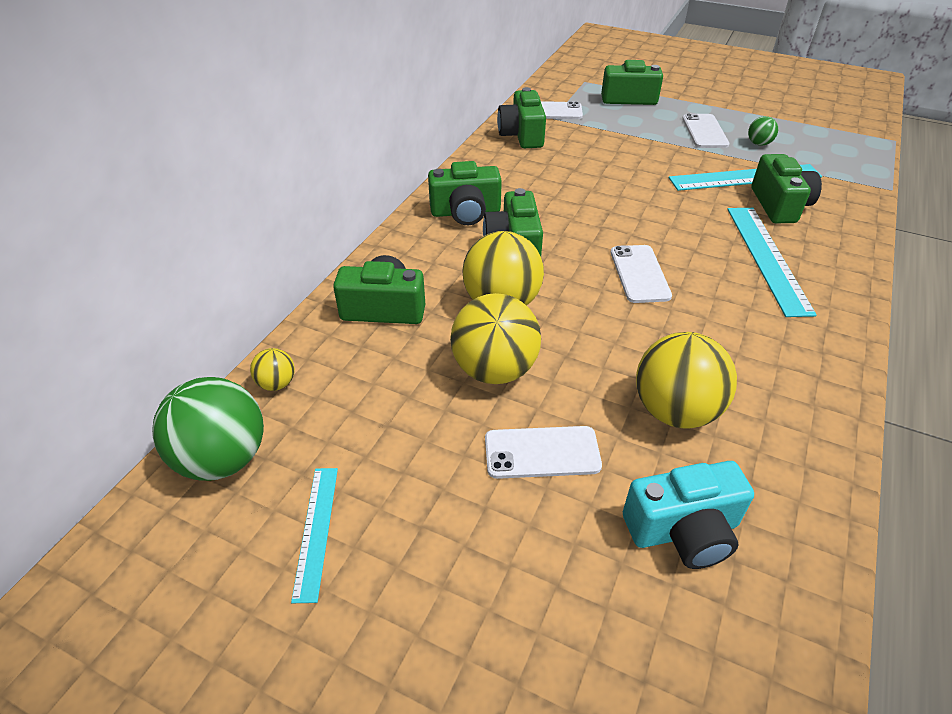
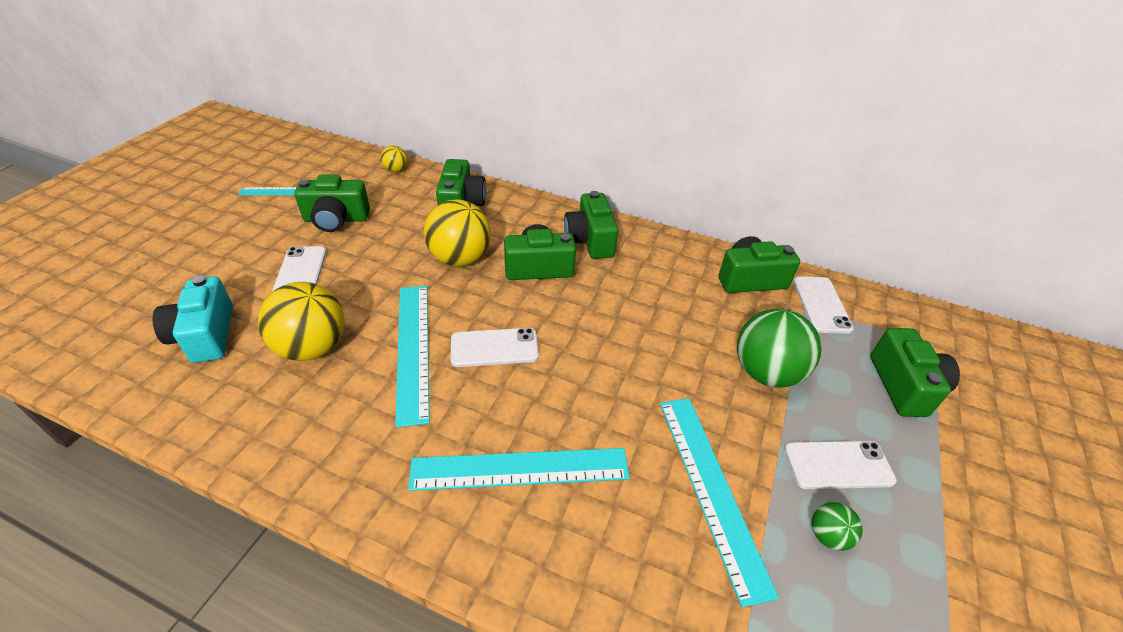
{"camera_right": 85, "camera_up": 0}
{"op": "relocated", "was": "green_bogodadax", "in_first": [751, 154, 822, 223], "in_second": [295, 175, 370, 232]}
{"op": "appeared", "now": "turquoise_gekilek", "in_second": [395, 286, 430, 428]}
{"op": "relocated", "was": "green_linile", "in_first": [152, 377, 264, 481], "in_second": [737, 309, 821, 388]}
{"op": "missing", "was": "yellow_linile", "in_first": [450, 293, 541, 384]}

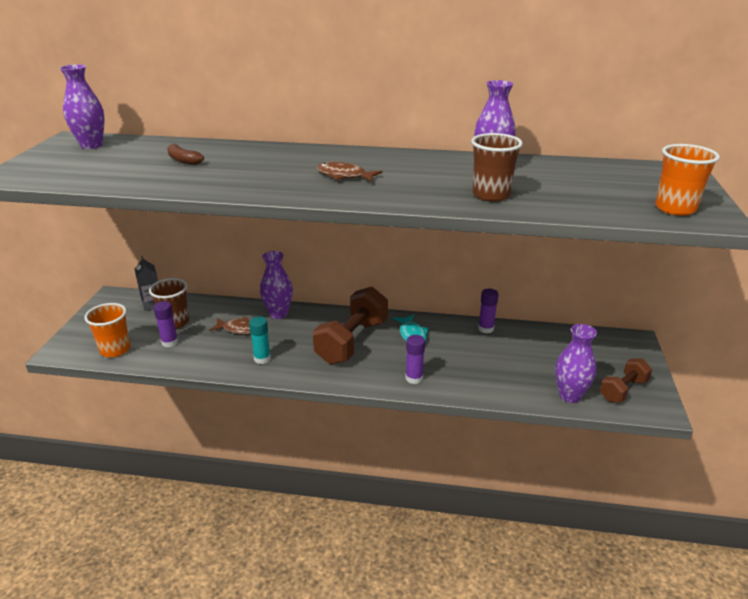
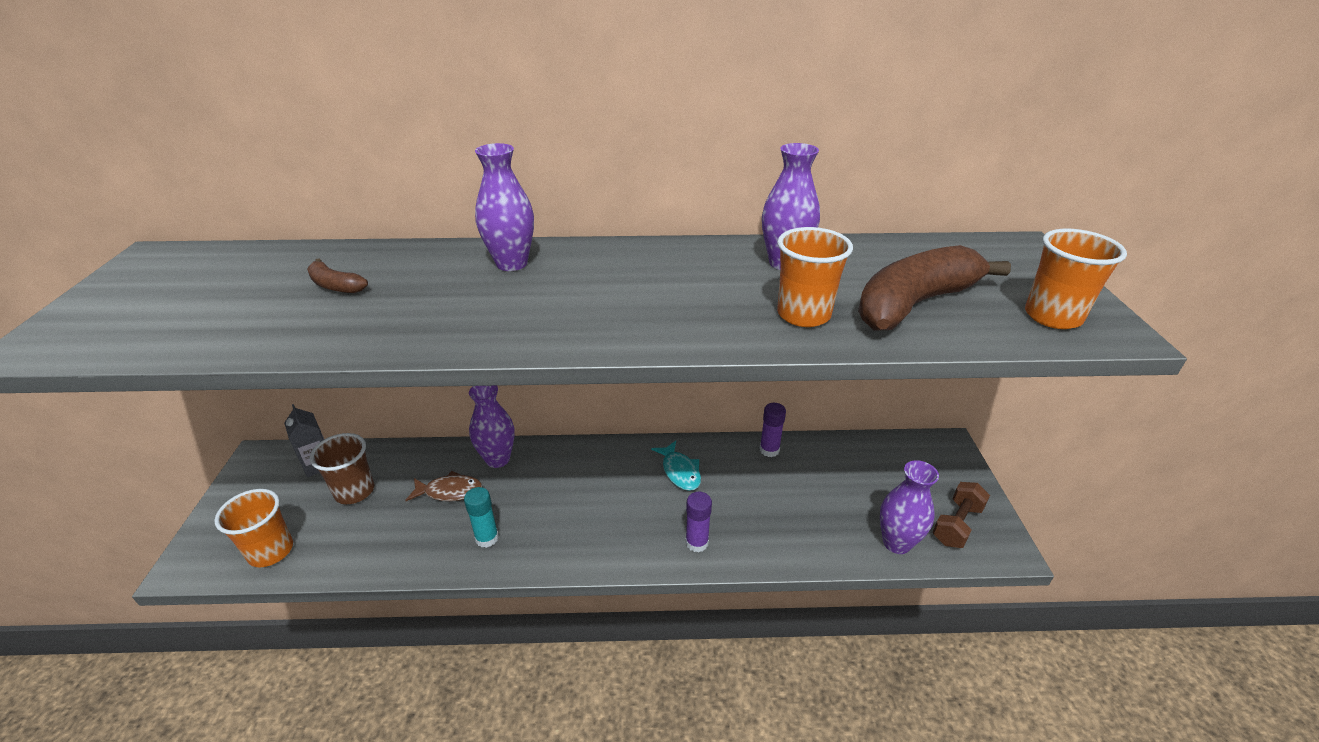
{"camera_right": -10, "camera_up": 5}
{"op": "relocated", "was": "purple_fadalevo", "in_first": [60, 64, 105, 149], "in_second": [475, 143, 534, 271]}
{"op": "colour", "was": "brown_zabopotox", "now": "orange_zabopotox", "in_first": [471, 133, 523, 202], "in_second": [777, 227, 853, 327]}
{"op": "appeared", "now": "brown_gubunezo", "in_second": [858, 245, 1011, 331]}
{"op": "missing", "was": "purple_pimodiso", "in_first": [153, 301, 178, 347]}
{"op": "missing", "was": "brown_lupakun", "in_first": [313, 287, 388, 364]}
{"op": "missing", "was": "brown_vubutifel", "in_first": [317, 162, 382, 182]}

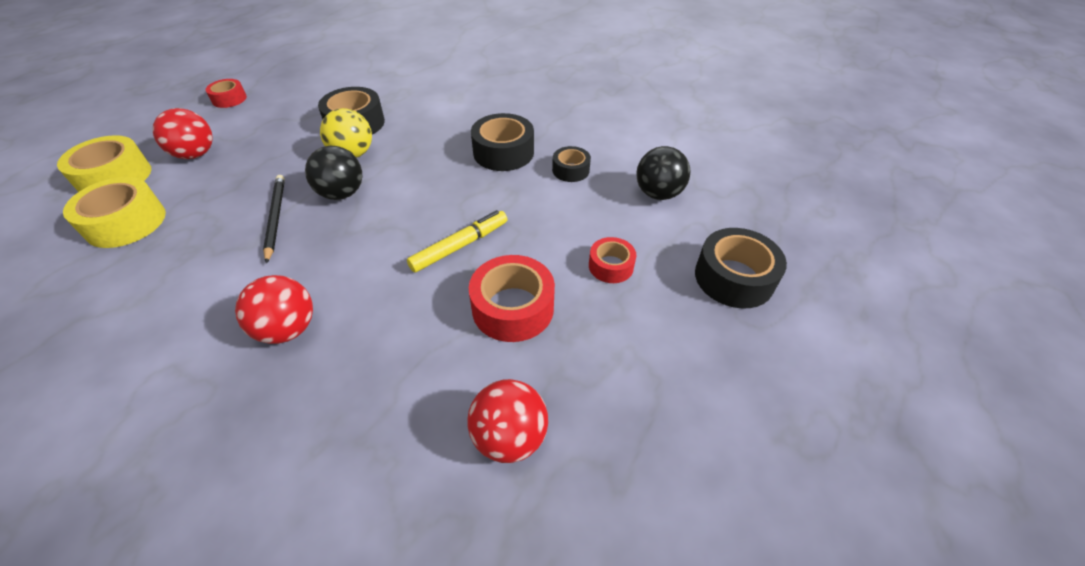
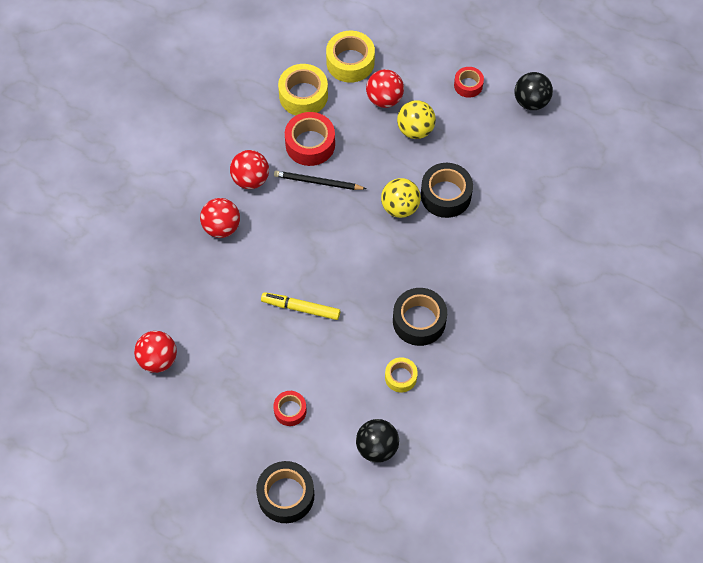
{"camera_right": 85, "camera_up": 15}
{"op": "appeared", "now": "red_linile", "in_second": [230, 150, 269, 189]}
{"op": "spun", "was": "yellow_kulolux", "in_first": [407, 210, 507, 273], "in_second": [261, 292, 340, 320], "clockwise": 150}
{"op": "spun", "was": "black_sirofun", "in_first": [263, 175, 285, 264], "in_second": [274, 171, 366, 190], "clockwise": -150}
{"op": "relocated", "was": "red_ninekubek", "in_first": [469, 255, 555, 342], "in_second": [285, 112, 335, 166]}
{"op": "colour", "was": "black_ninekubek", "now": "yellow_ninekubek", "in_first": [552, 146, 591, 182], "in_second": [385, 357, 418, 393]}
{"op": "appeared", "now": "yellow_linile", "in_second": [397, 100, 436, 139]}
{"op": "relocated", "was": "black_linile", "in_first": [305, 146, 362, 200], "in_second": [514, 72, 553, 110]}

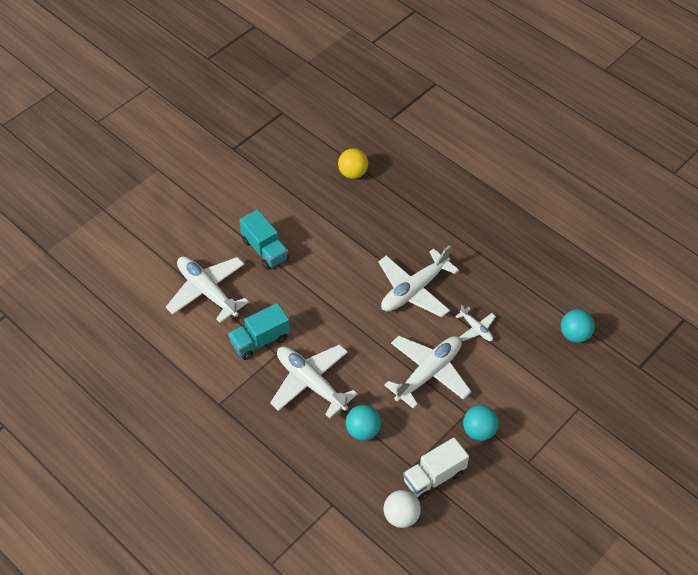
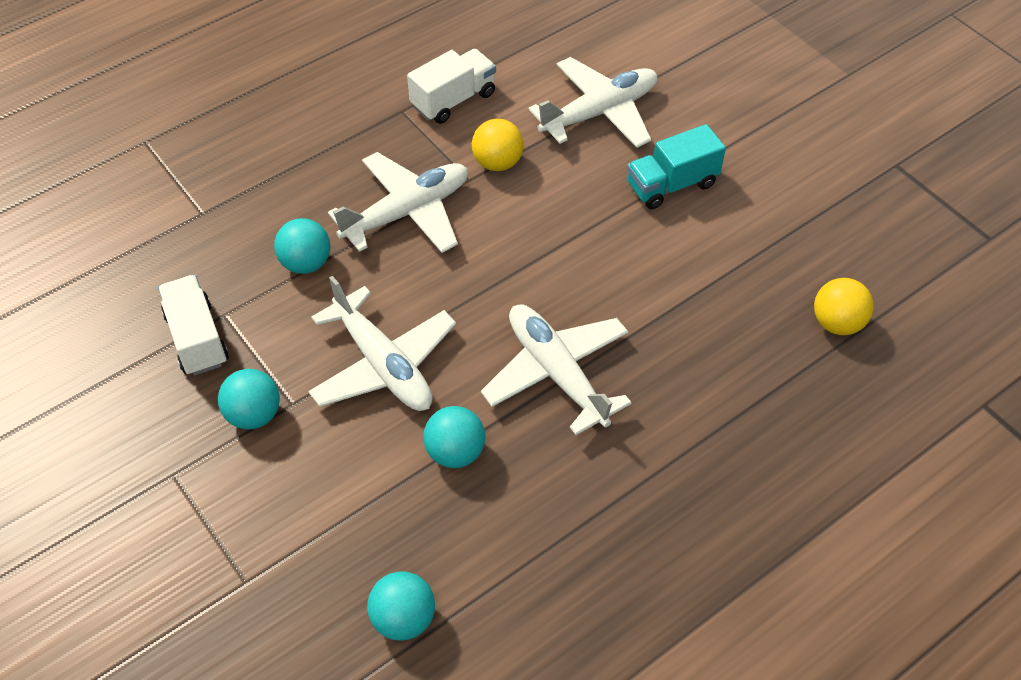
{"camera_right": 100, "camera_up": 0}
{"op": "appeared", "now": "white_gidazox", "in_second": [407, 49, 496, 124]}
{"op": "exchanged", "was": "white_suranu", "now": "turquoise_linile", "in_first": [455, 305, 496, 341], "in_second": [423, 406, 485, 468]}
{"op": "exchanged", "was": "turquoise_gidazox", "now": "yellow_linile", "in_first": [228, 303, 290, 360], "in_second": [472, 119, 524, 171]}
{"op": "missing", "was": "white_linile", "in_first": [384, 490, 421, 528]}

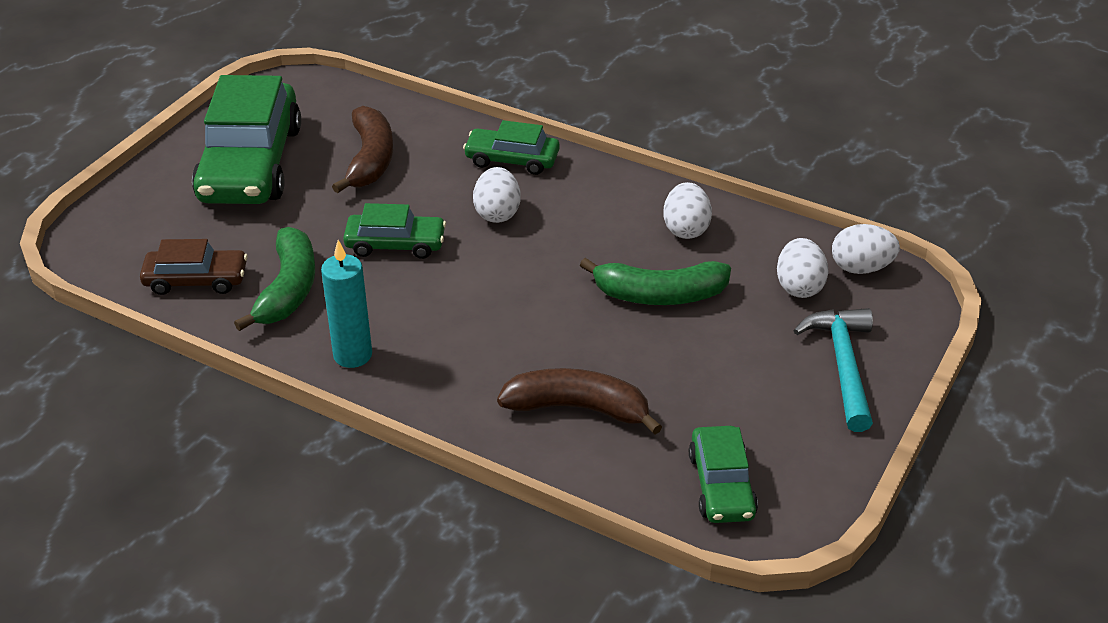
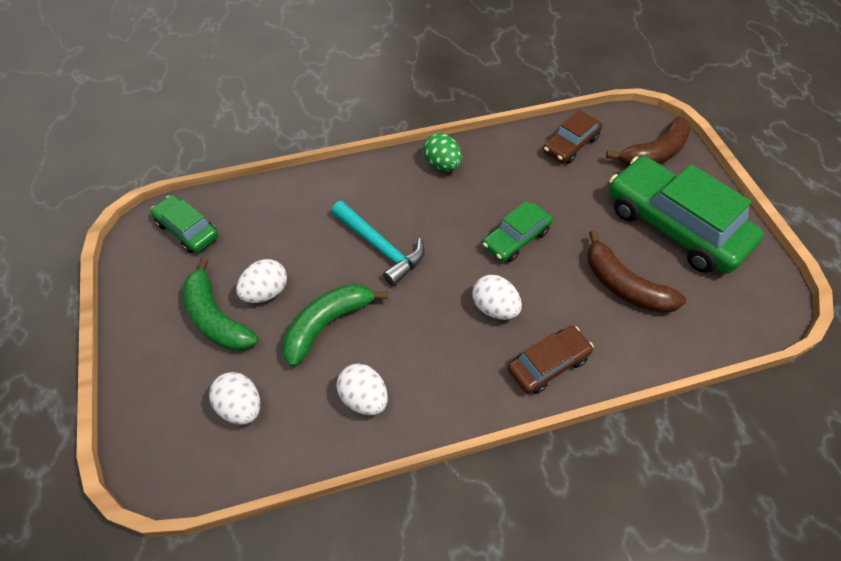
{"camera_right": 135, "camera_up": 15}
{"op": "relocated", "was": "green_gubunezo", "in_first": [234, 227, 315, 331], "in_second": [183, 258, 259, 351]}
{"op": "relocated", "was": "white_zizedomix", "in_first": [832, 224, 900, 274], "in_second": [236, 259, 287, 303]}
{"op": "relocated", "was": "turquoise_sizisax", "in_first": [793, 308, 873, 432], "in_second": [331, 201, 425, 286]}
{"op": "exchanged", "was": "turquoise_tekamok", "now": "green_zizedomix", "in_first": [321, 240, 372, 368], "in_second": [423, 133, 462, 171]}
{"op": "colour", "was": "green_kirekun", "now": "brown_kirekun", "in_first": [463, 120, 560, 175], "in_second": [508, 326, 594, 394]}
{"op": "relocated", "was": "brown_gubunezo", "in_first": [497, 368, 662, 435], "in_second": [606, 117, 691, 166]}

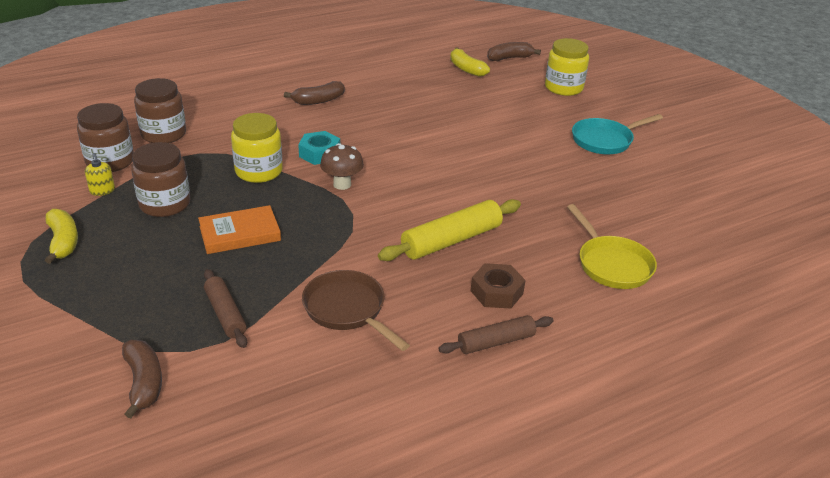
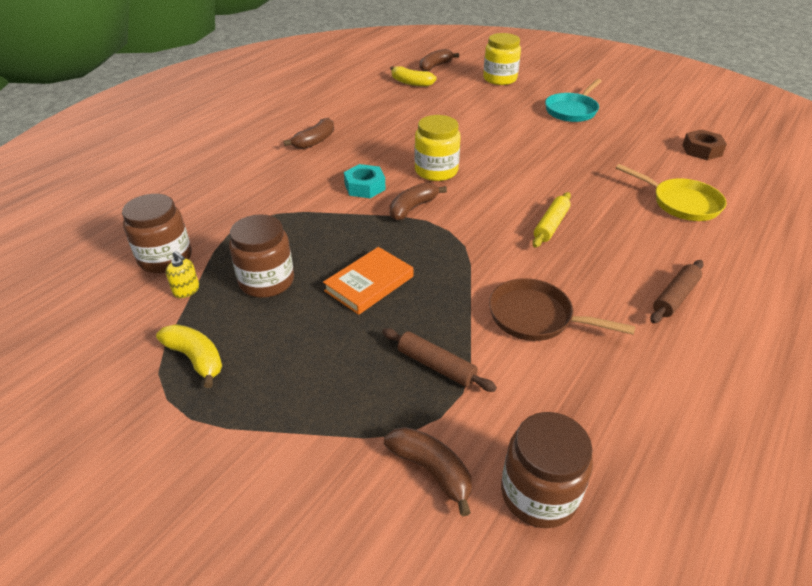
{"camera_right": -25, "camera_up": 5}
{"op": "exchanged", "was": "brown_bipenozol", "now": "brown_gubunezo", "in_first": [320, 143, 364, 190], "in_second": [390, 182, 447, 221]}
{"op": "relocated", "was": "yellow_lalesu", "in_first": [231, 113, 283, 183], "in_second": [414, 115, 461, 181]}
{"op": "relocated", "was": "brown_lalesu", "in_first": [134, 78, 186, 143], "in_second": [501, 412, 593, 528]}
{"op": "size", "was": "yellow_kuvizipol", "in_first": [378, 199, 521, 261], "in_second": [532, 192, 571, 248], "ratio": 0.63}
{"op": "relocated", "was": "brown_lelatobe", "in_first": [471, 263, 526, 309], "in_second": [683, 129, 727, 160]}

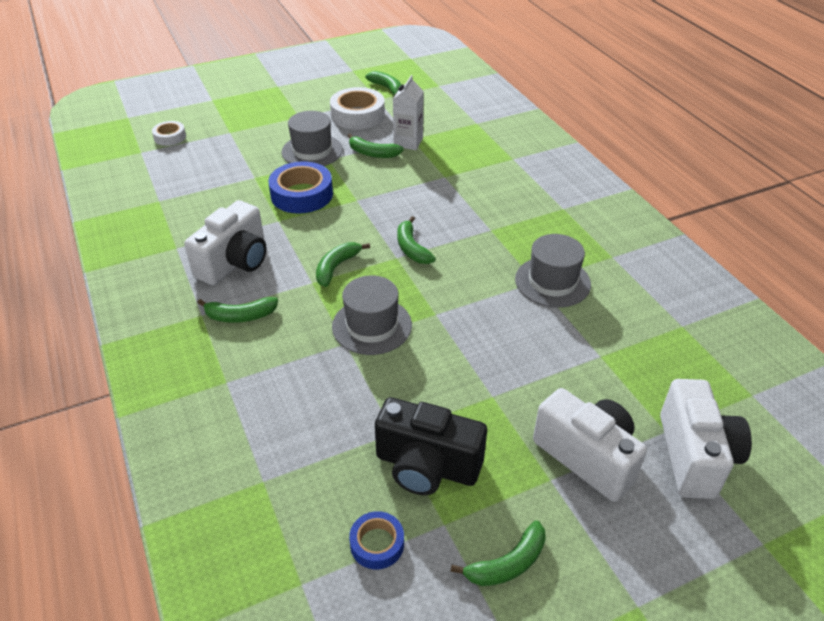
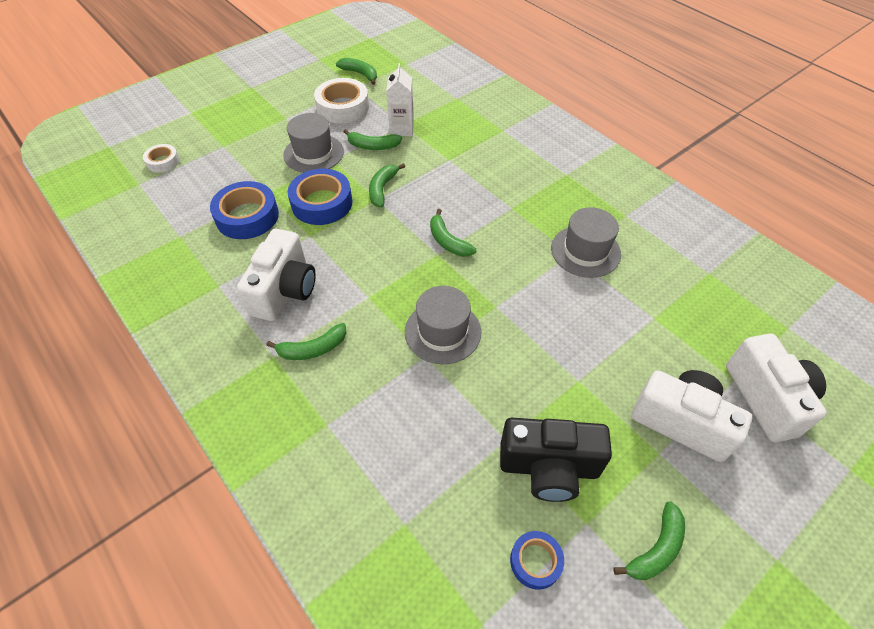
{"camera_right": -15, "camera_up": 10}
{"op": "appeared", "now": "blue_ninekubek", "in_second": [210, 181, 279, 239]}
{"op": "relocated", "was": "green_gubunezo", "in_first": [316, 242, 370, 287], "in_second": [369, 163, 405, 207]}

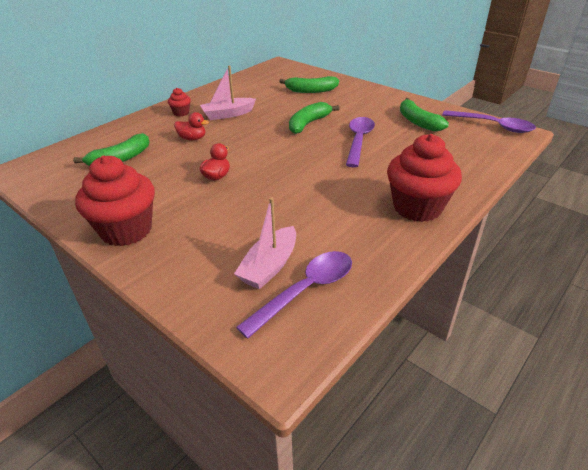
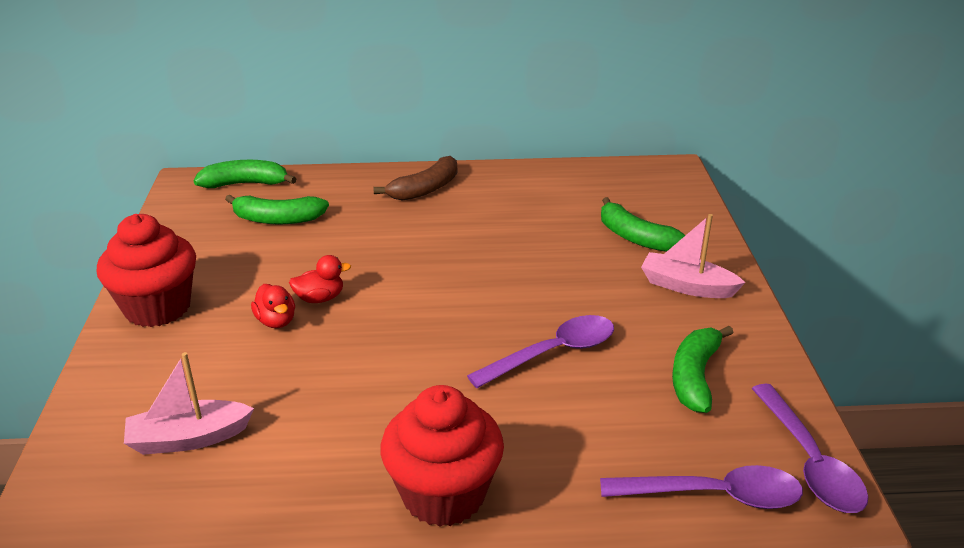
{"camera_right": 45, "camera_up": -5}
{"op": "relocated", "was": "green_gubunezo", "in_first": [289, 102, 340, 134], "in_second": [194, 160, 296, 188]}
{"op": "relocated", "was": "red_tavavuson", "in_first": [174, 112, 209, 141], "in_second": [251, 284, 295, 328]}
{"op": "exchanged", "was": "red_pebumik", "now": "brown_gubunezo", "in_first": [168, 88, 191, 117], "in_second": [373, 156, 457, 201]}
{"op": "relocated", "was": "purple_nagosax", "in_first": [236, 251, 352, 339], "in_second": [600, 465, 803, 509]}
{"op": "relocated", "was": "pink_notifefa", "in_first": [200, 65, 256, 120], "in_second": [641, 214, 746, 298]}

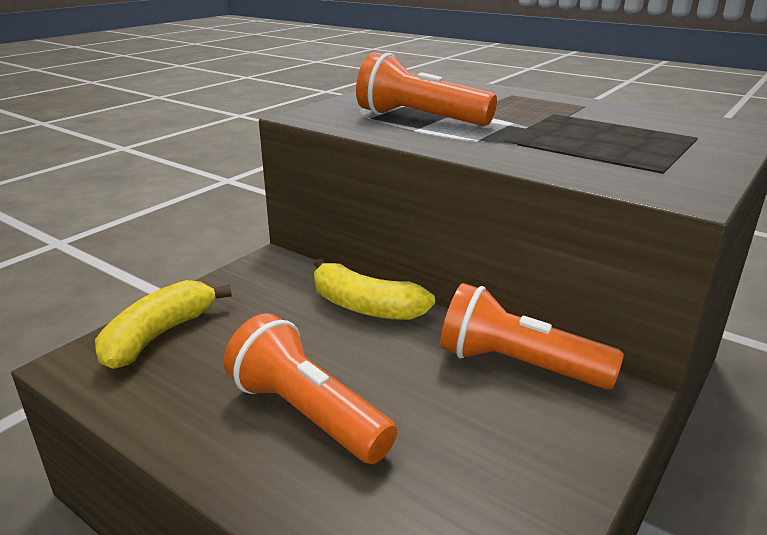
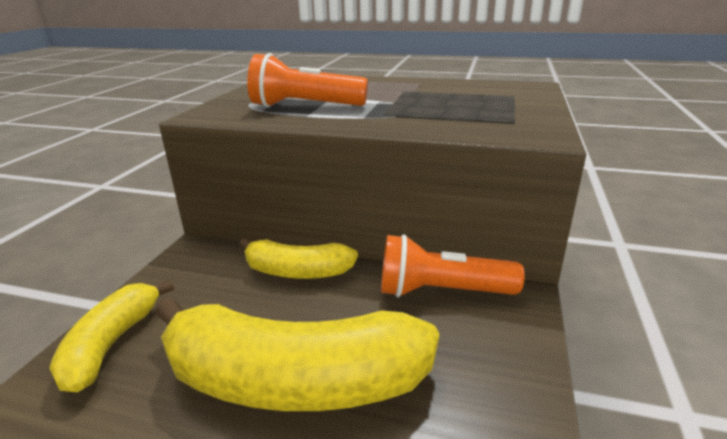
{"camera_right": -20, "camera_up": 0}
{"op": "exchanged", "was": "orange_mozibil", "now": "yellow_gubunezo", "in_first": [223, 313, 397, 464], "in_second": [155, 297, 439, 411]}

